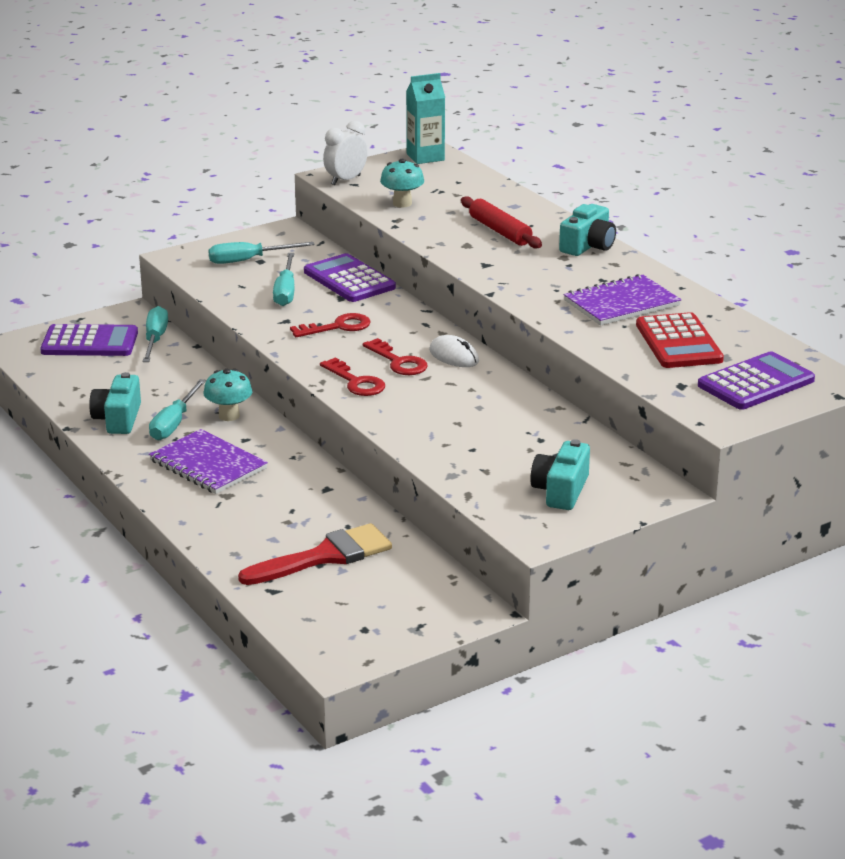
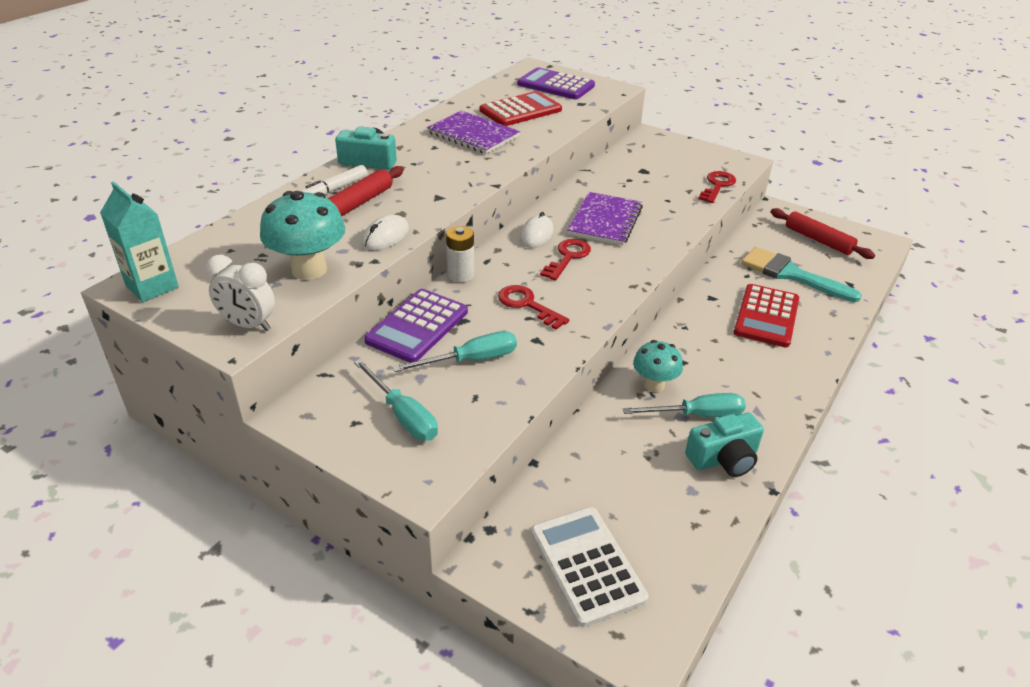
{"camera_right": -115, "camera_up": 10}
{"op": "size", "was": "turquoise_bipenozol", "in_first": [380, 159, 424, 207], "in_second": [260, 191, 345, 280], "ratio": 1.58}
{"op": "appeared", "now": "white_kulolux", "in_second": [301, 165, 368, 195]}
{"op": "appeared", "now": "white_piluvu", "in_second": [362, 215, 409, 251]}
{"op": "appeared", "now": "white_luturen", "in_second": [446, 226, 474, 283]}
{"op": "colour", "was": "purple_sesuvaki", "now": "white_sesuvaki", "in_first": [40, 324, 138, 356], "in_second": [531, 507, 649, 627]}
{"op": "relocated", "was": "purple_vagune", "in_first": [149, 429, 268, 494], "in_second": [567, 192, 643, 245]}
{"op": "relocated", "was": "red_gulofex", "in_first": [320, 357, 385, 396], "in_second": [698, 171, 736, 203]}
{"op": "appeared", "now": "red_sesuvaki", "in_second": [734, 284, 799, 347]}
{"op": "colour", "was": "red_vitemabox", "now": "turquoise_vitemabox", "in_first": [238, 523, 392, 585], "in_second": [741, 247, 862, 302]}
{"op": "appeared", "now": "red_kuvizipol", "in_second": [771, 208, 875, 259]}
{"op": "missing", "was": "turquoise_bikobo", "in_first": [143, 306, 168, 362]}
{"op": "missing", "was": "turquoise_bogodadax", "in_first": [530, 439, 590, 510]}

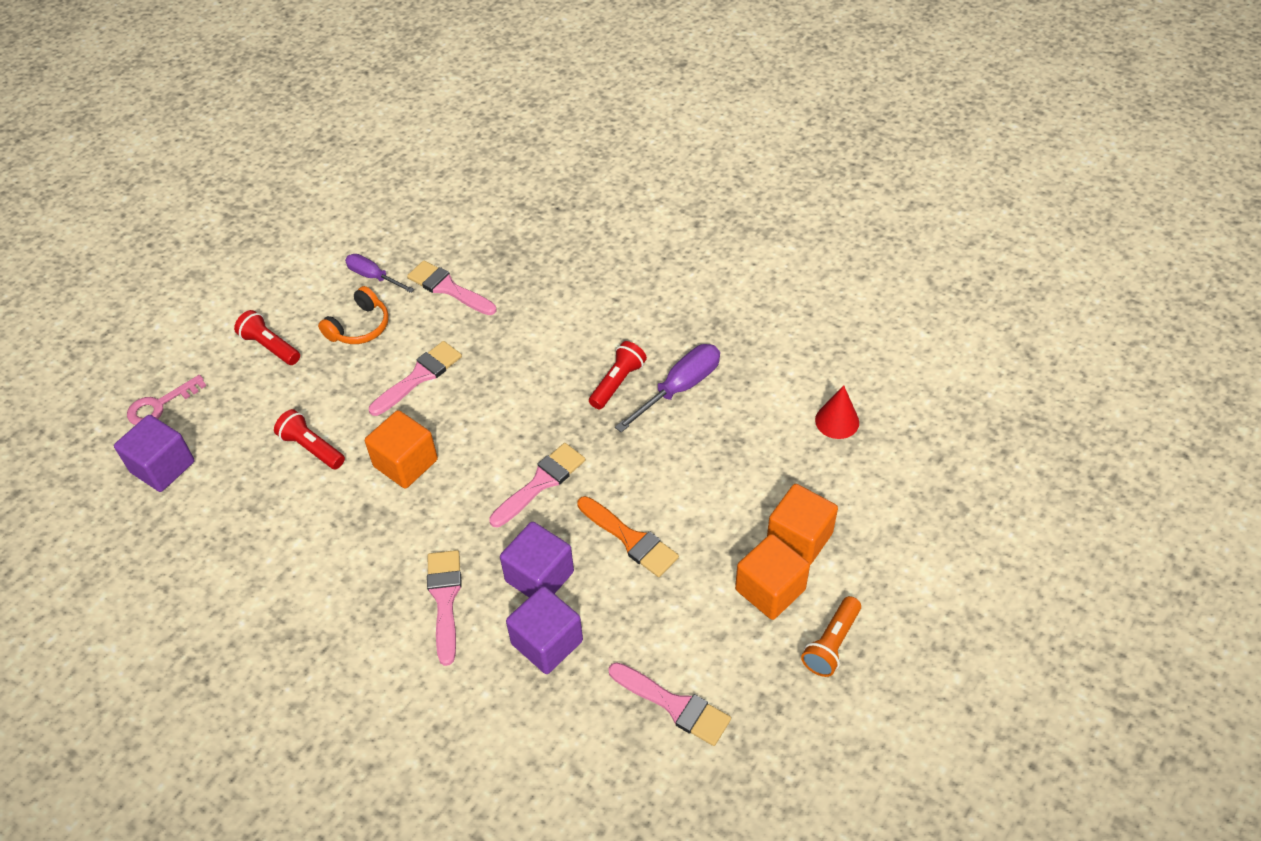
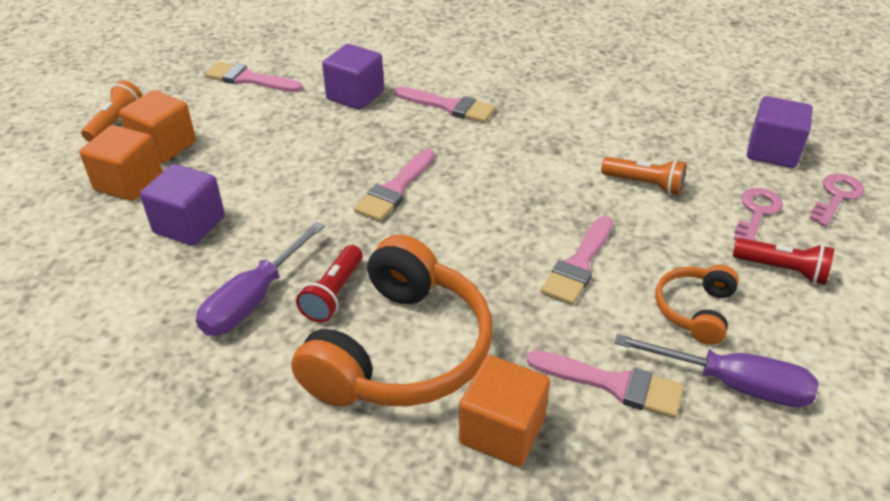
{"camera_right": 165, "camera_up": -10}
{"op": "relocated", "was": "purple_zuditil", "in_first": [500, 522, 574, 597], "in_second": [140, 164, 225, 246]}
{"op": "appeared", "now": "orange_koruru", "in_second": [291, 235, 492, 407]}
{"op": "spun", "was": "pink_vitemabox", "in_first": [427, 550, 462, 666], "in_second": [394, 86, 496, 123], "clockwise": -45}
{"op": "relocated", "was": "orange_zuditil", "in_first": [365, 410, 438, 488], "in_second": [459, 355, 550, 467]}
{"op": "colour", "was": "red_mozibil", "now": "orange_mozibil", "in_first": [274, 409, 345, 469], "in_second": [601, 157, 687, 195]}
{"op": "size", "was": "purple_bikobo", "in_first": [345, 254, 414, 293], "in_second": [614, 334, 819, 408], "ratio": 1.53}
{"op": "appeared", "now": "pink_gulofex", "in_second": [733, 188, 783, 241]}
{"op": "missing", "was": "orange_vitemabox", "in_first": [577, 496, 679, 577]}
{"op": "missing", "was": "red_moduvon", "in_first": [815, 385, 859, 439]}

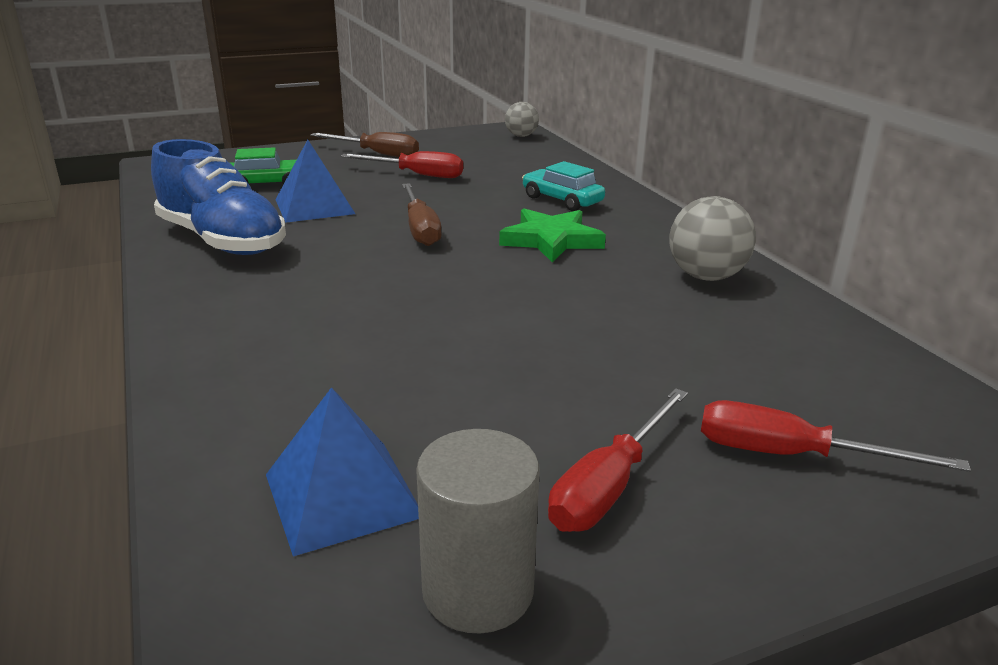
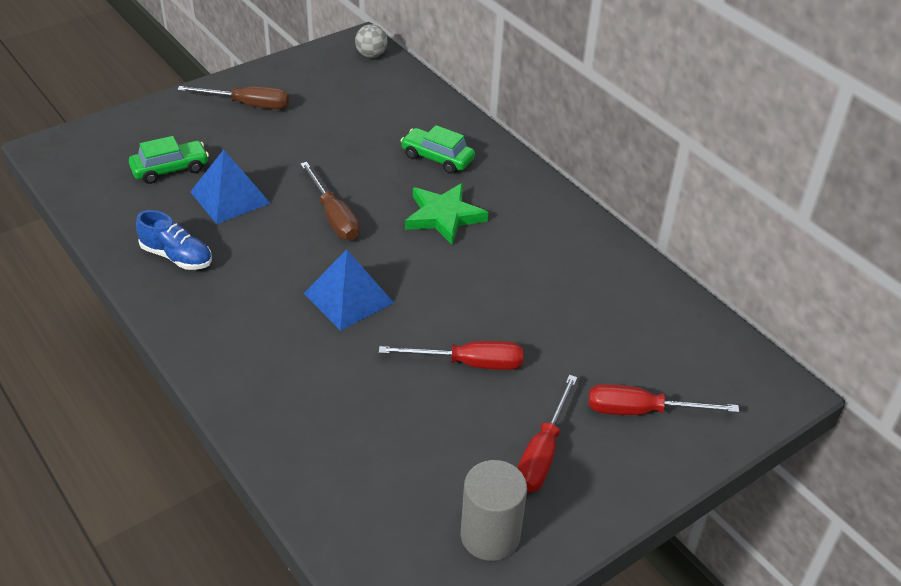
{"camera_right": -15, "camera_up": 15}
{"op": "size", "was": "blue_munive", "in_first": [151, 139, 286, 255], "in_second": [136, 210, 212, 270], "ratio": 0.56}
{"op": "relocated", "was": "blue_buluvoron", "in_first": [266, 387, 419, 556], "in_second": [304, 250, 394, 331]}
{"op": "relocated", "was": "red_bikobo", "in_first": [341, 151, 463, 178], "in_second": [379, 341, 523, 370]}
{"op": "colour", "was": "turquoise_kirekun", "now": "green_kirekun", "in_first": [522, 161, 605, 211], "in_second": [400, 125, 475, 174]}
{"op": "missing", "was": "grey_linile", "in_first": [669, 196, 756, 281]}

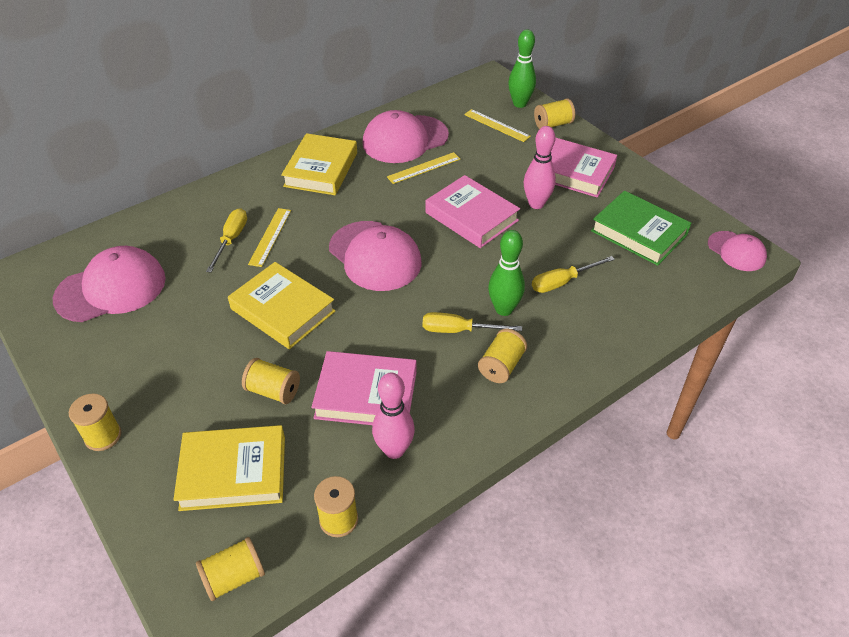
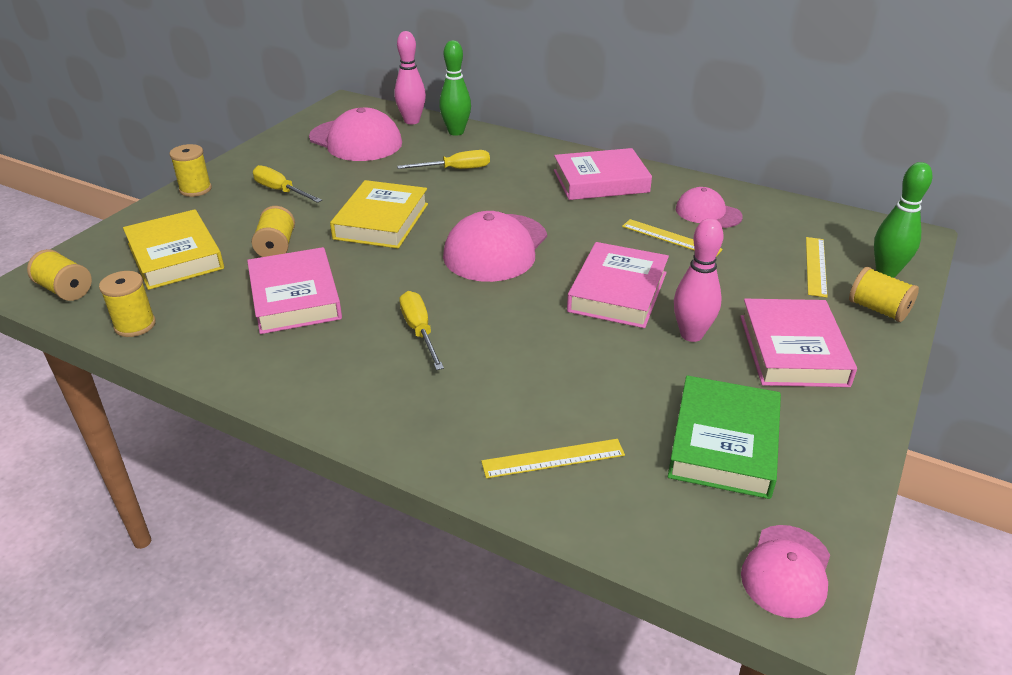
{"camera_right": 65, "camera_up": -10}
{"op": "relocated", "was": "yellow_bikobo", "in_first": [532, 256, 615, 293], "in_second": [253, 165, 322, 203]}
{"op": "relocated", "was": "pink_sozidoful", "in_first": [372, 373, 415, 459], "in_second": [395, 31, 426, 125]}
{"op": "relocated", "was": "green_sozidoful", "in_first": [488, 230, 525, 316], "in_second": [439, 40, 471, 136]}
{"op": "relocated", "was": "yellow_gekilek", "in_first": [248, 208, 291, 267], "in_second": [481, 439, 625, 478]}
{"op": "colour", "was": "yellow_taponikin", "now": "pink_taponikin", "in_first": [281, 133, 357, 195], "in_second": [554, 148, 652, 200]}
{"op": "size", "was": "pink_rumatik", "in_first": [363, 110, 449, 163], "in_second": [676, 187, 743, 228], "ratio": 0.58}
{"op": "missing", "was": "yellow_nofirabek", "in_first": [478, 329, 527, 383]}

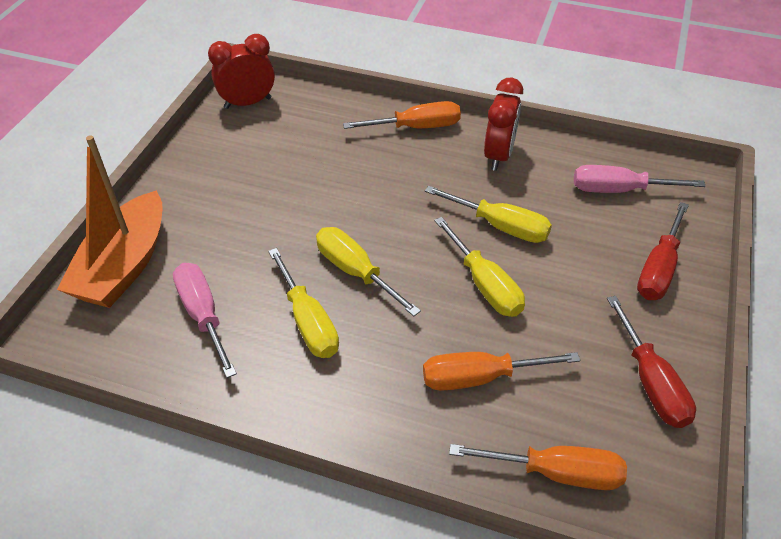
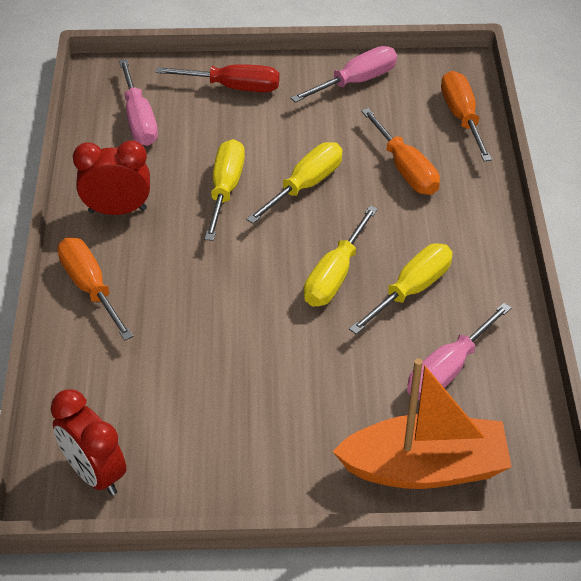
{"camera_right": -110, "camera_up": 0}
{"op": "colour", "was": "red_bikobo", "now": "pink_bikobo", "in_first": [607, 296, 696, 428], "in_second": [291, 46, 397, 103]}

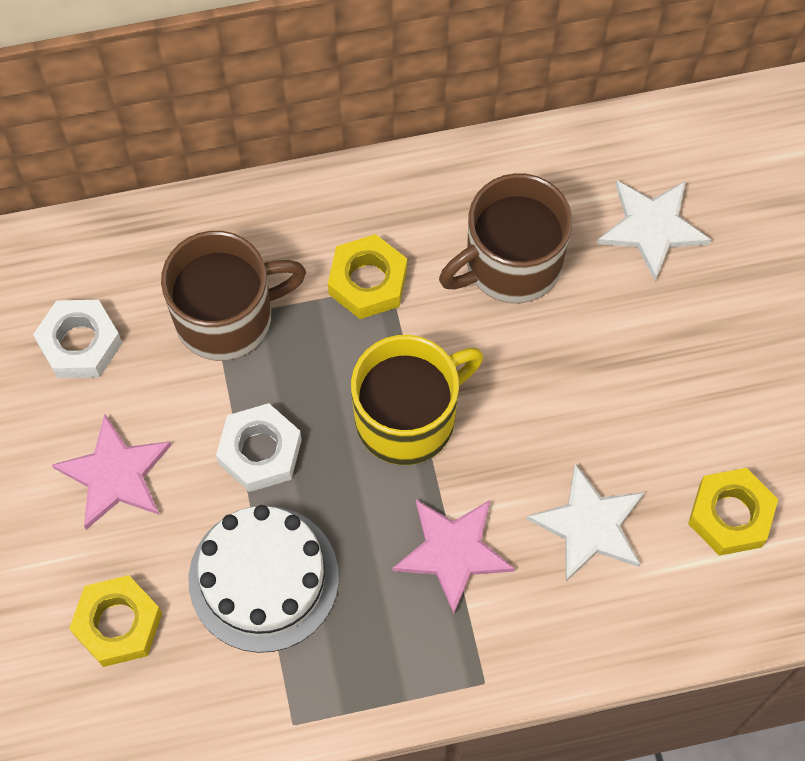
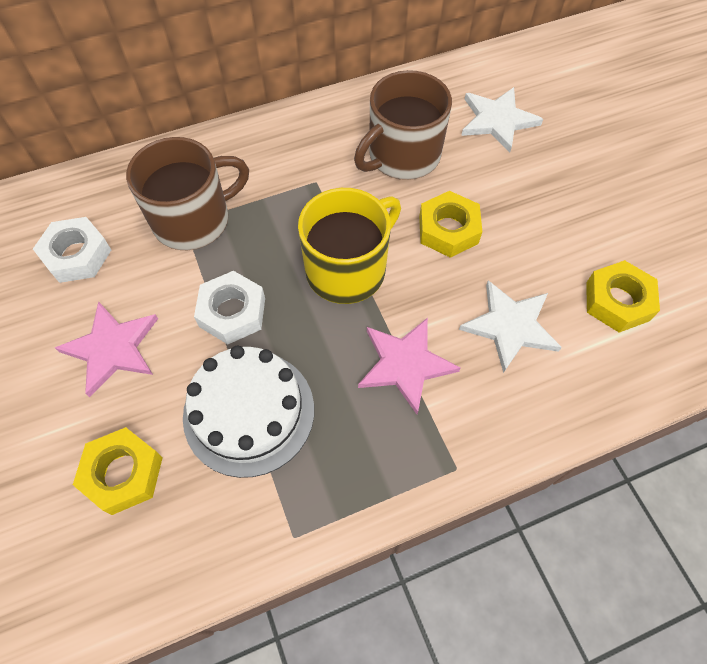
{"camera_right": -10, "camera_up": -5}
{"op": "relocated", "was": "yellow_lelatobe", "in_first": [328, 234, 407, 319], "in_second": [419, 191, 482, 258]}

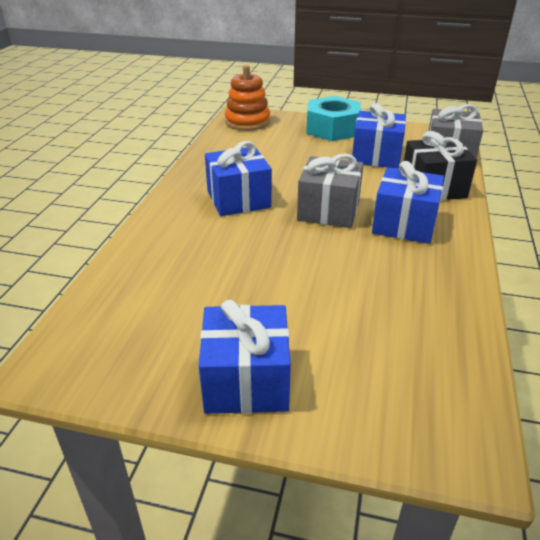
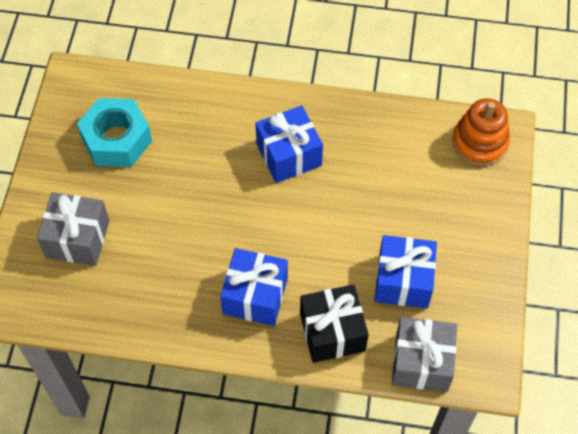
{"camera_right": 85, "camera_up": 25}
{"op": "relocated", "was": "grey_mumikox", "in_first": [297, 153, 364, 228], "in_second": [37, 192, 110, 266]}
{"op": "relocated", "was": "turquoise_lelatobe", "in_first": [306, 96, 361, 141], "in_second": [77, 98, 152, 167]}
{"op": "missing", "was": "blue_mumikox", "in_first": [199, 300, 291, 414]}

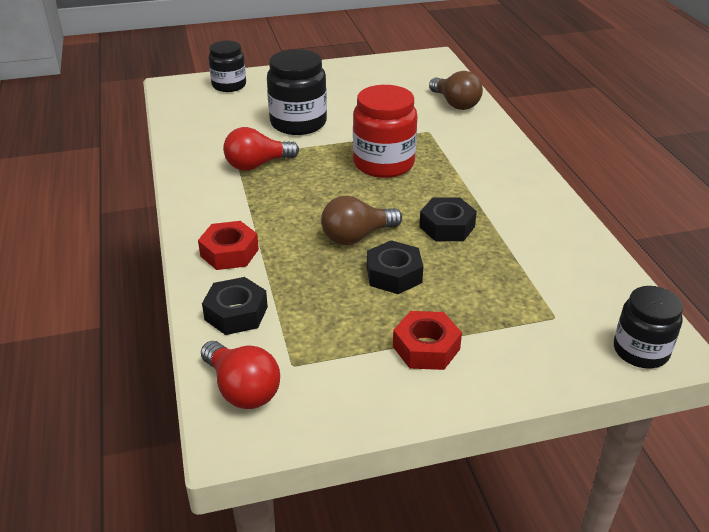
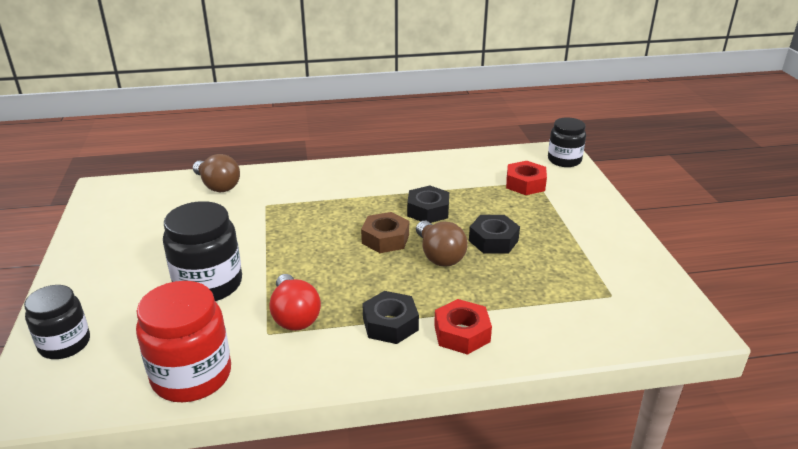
{"camera_right": -85, "camera_up": -5}
{"op": "relocated", "was": "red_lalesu", "in_first": [353, 85, 417, 178], "in_second": [136, 281, 231, 402]}
{"op": "spun", "was": "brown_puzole", "in_first": [429, 71, 483, 110], "in_second": [193, 154, 240, 192], "clockwise": 75}
{"op": "appeared", "now": "brown_lelatobe", "in_second": [361, 212, 409, 253]}
{"op": "relocated", "was": "black_lelatobe", "in_first": [202, 277, 268, 335], "in_second": [362, 291, 419, 344]}
{"op": "relocated", "was": "red_lelatobe", "in_first": [393, 311, 462, 370], "in_second": [506, 161, 547, 195]}
{"op": "missing", "was": "red_puzole", "in_first": [201, 341, 280, 409]}

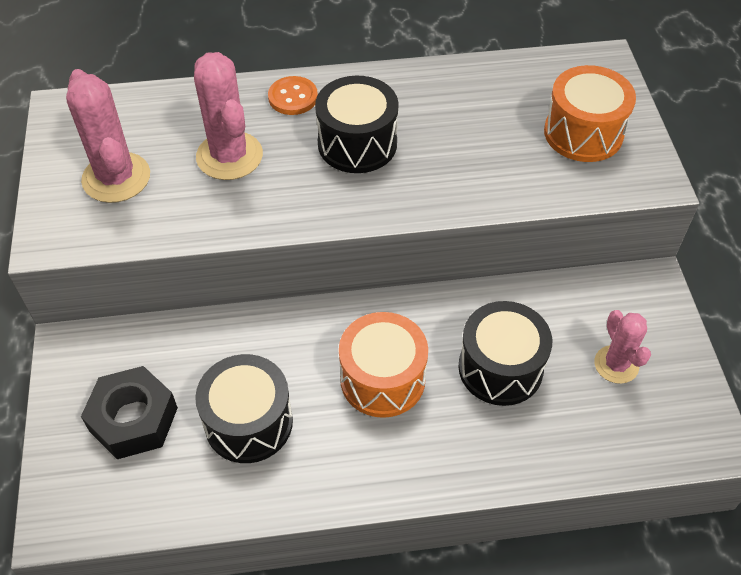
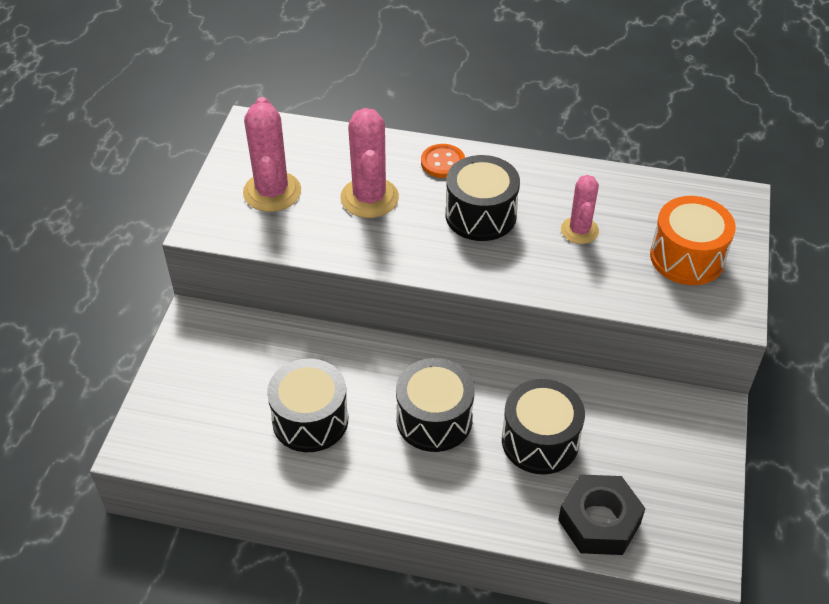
{"camera_right": 20, "camera_up": -5}
{"op": "colour", "was": "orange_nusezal", "now": "black_nusezal", "in_first": [339, 312, 428, 418], "in_second": [396, 358, 475, 452]}
{"op": "relocated", "was": "black_lelatobe", "in_first": [81, 366, 178, 459], "in_second": [558, 474, 646, 555]}
{"op": "relocated", "was": "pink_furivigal", "in_first": [594, 310, 651, 384], "in_second": [561, 175, 599, 244]}

